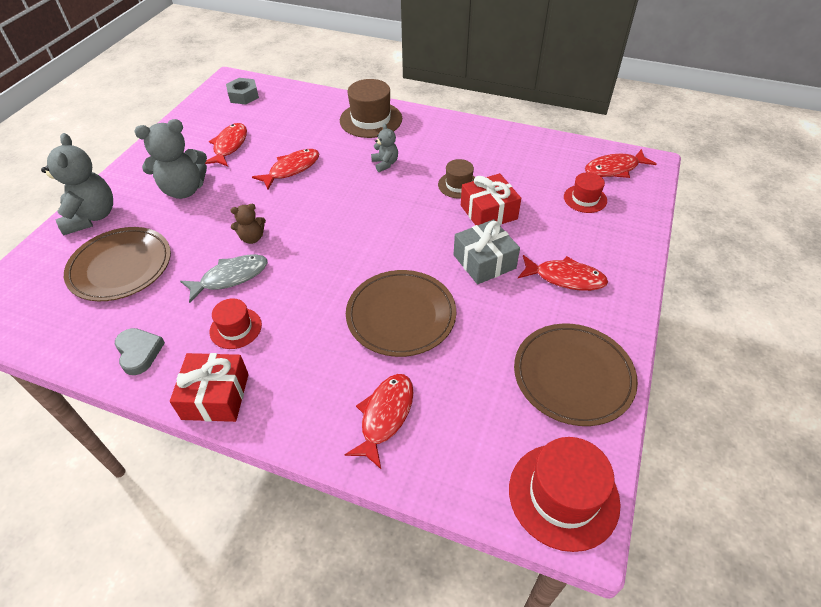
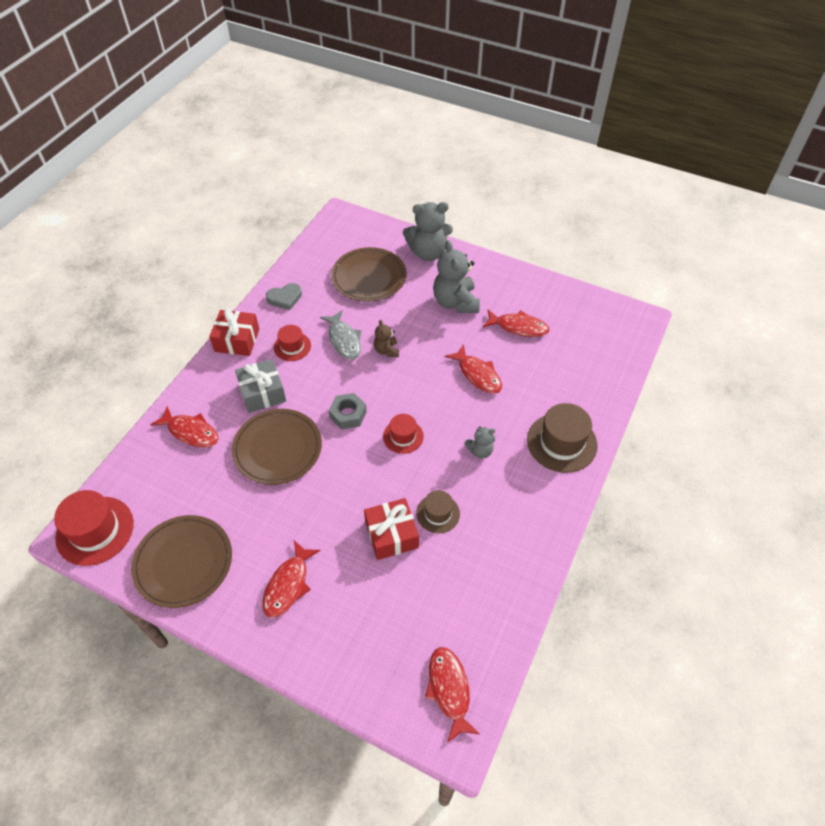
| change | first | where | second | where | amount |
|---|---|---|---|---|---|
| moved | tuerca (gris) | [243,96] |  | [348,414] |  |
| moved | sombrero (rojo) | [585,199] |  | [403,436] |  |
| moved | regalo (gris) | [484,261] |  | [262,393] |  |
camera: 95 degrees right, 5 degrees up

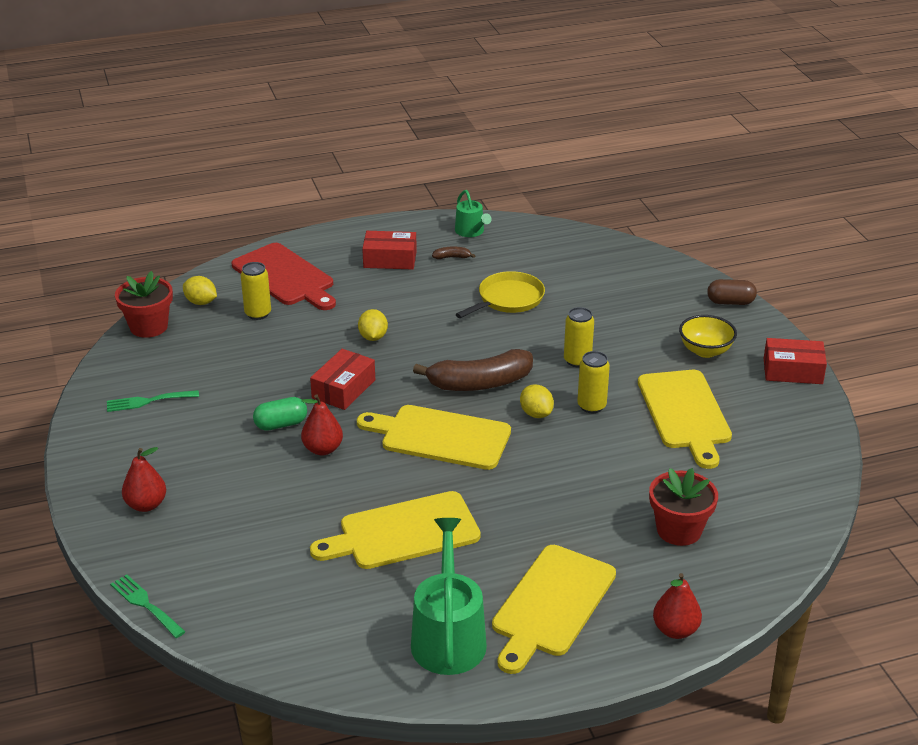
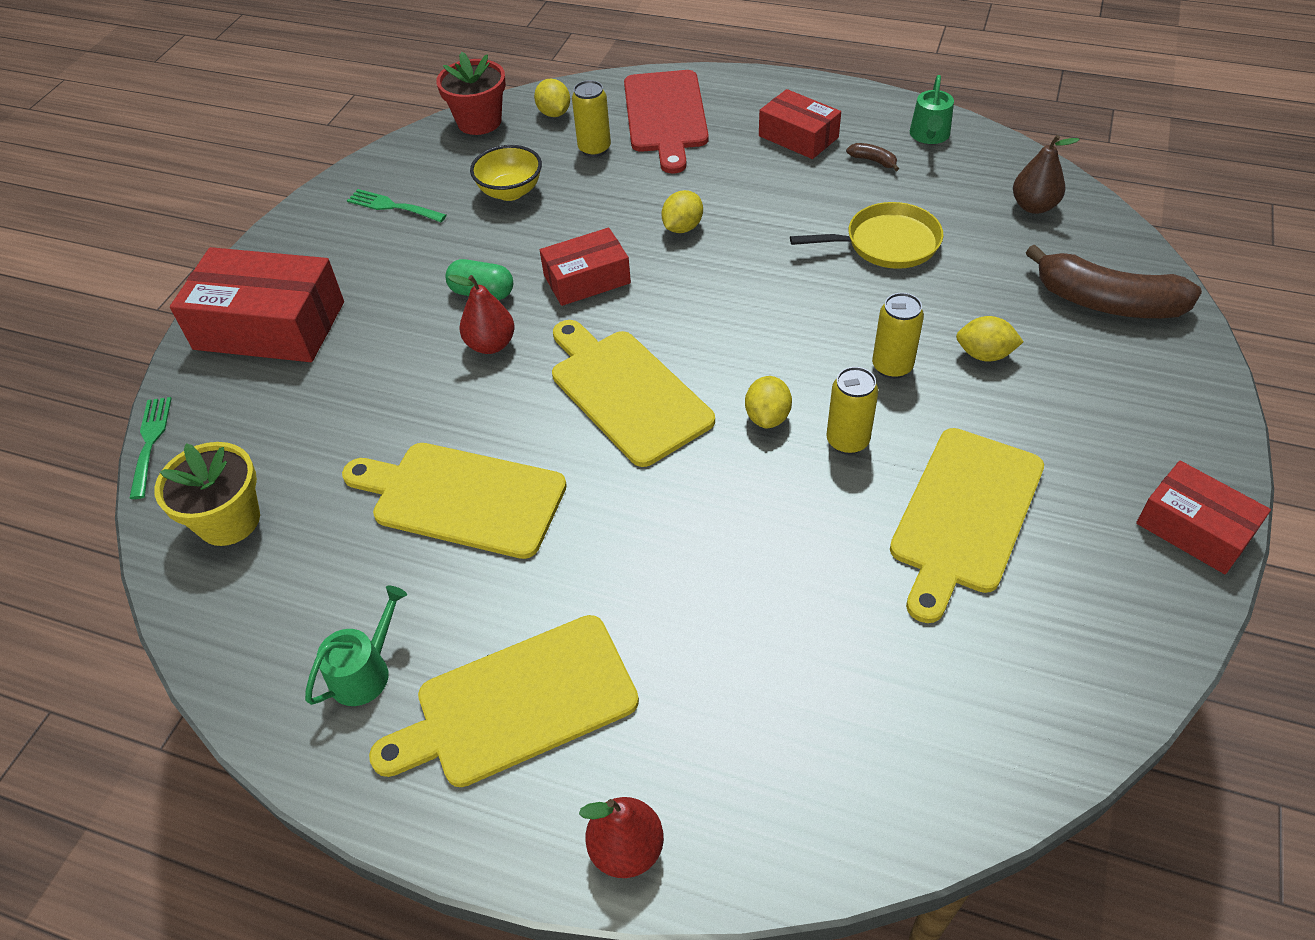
| change | first | where | second | where | amount |
|---|---|---|---|---|---|
| removed | cápsula (marrón) | [730,302] |  |  |  |
| moved | cuenco (amarillo) | [705,351] |  | [510,192] |  |
| moved | plátano (marrón) | [479,383] |  | [1106,302] |  |
| replaced | pera (rojo) | [146,505] | caja (rojo) | [269,325] |  |
| removed | maceta (rojo) | [679,530] |  |  |  |
| resized | regadera (verde) | [448,637] |  | [365,672] | x0.56 |
| added |  |  | pera (marrón) | [1033,206] |  |
| added |  |  | limón (amarillo) | [984,354] |  |
| added |  |  | maceta (amarillo) | [229,520] |  |
camera: 40 degrees right, 15 degrees up

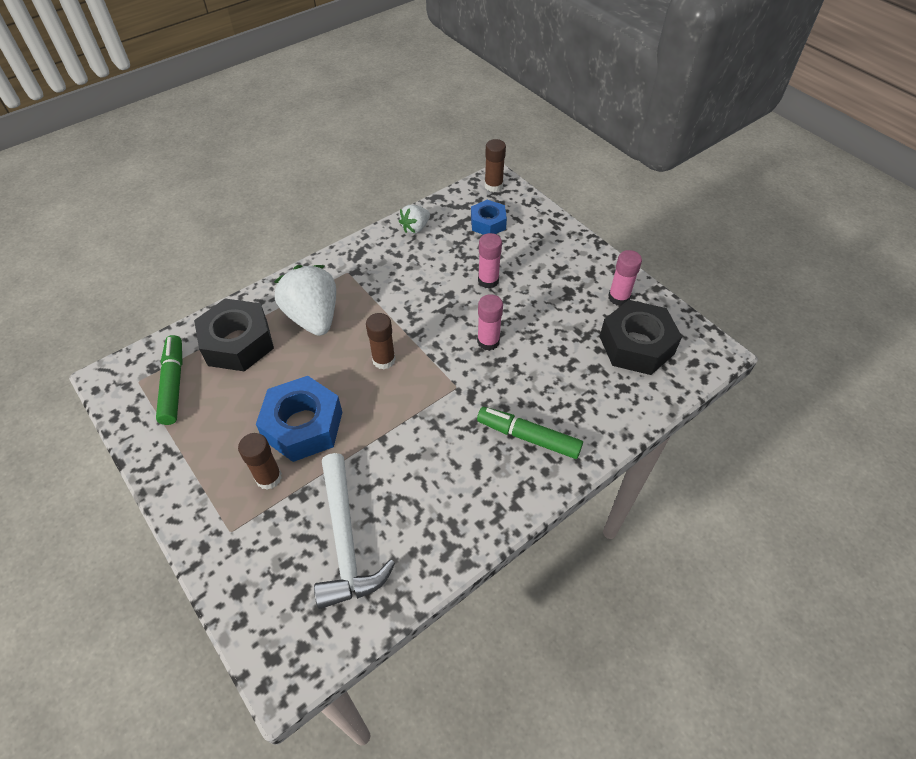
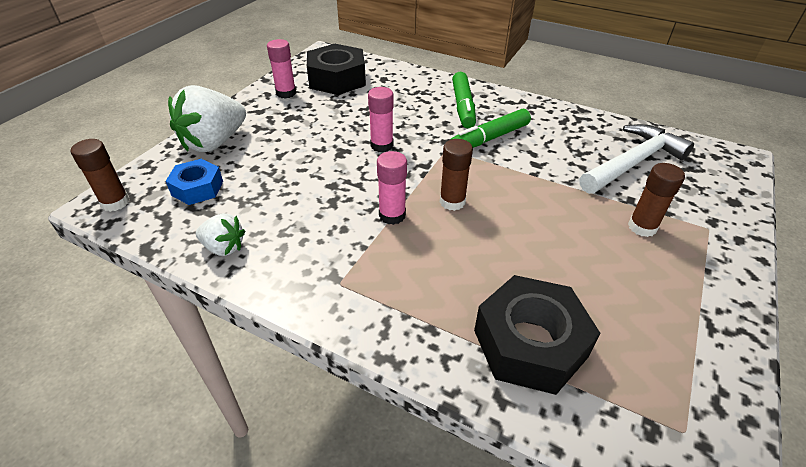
| change | first | where | second | where | amount |
|---|---|---|---|---|---|
| moved | barra de pegamento (rosa) | [488,280] |  | [392,215] |  |
| moved | fresa (blanco) | [313,317] |  | [214,142] |  |
| moved | rotulador (verde) | [173,384] |  | [489,138] |  |
| removed | tuerca (azul) | [303,425] |  |  |  |
camera: 115 degrees left, 10 degrees down

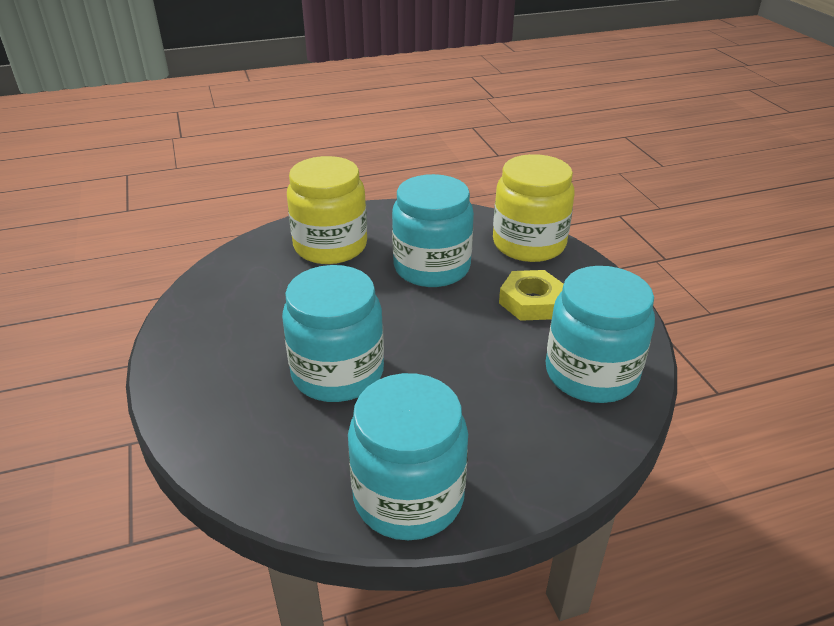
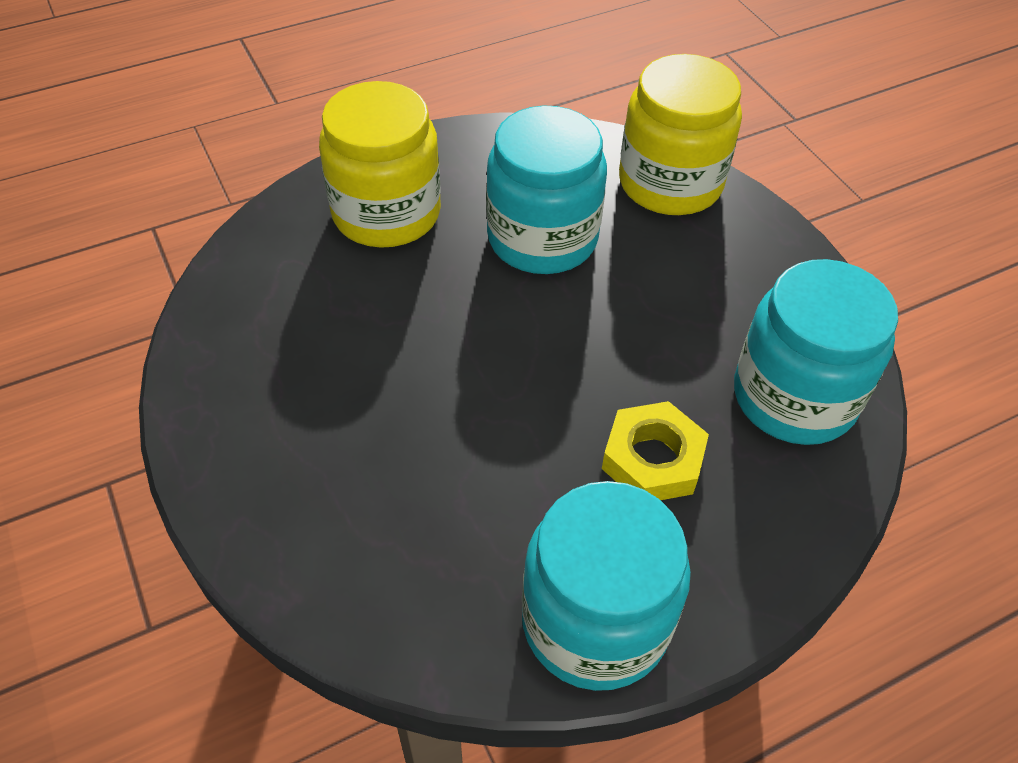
| change | first | where | second | where | amount |
|---|---|---|---|---|---|
| removed | tarro (turquesa) | [337,373] |  |  |  |
| moved | tuerca (amarillo) | [531,301] |  | [652,459] |  |
camera: 10 degrees left, 15 degrees up

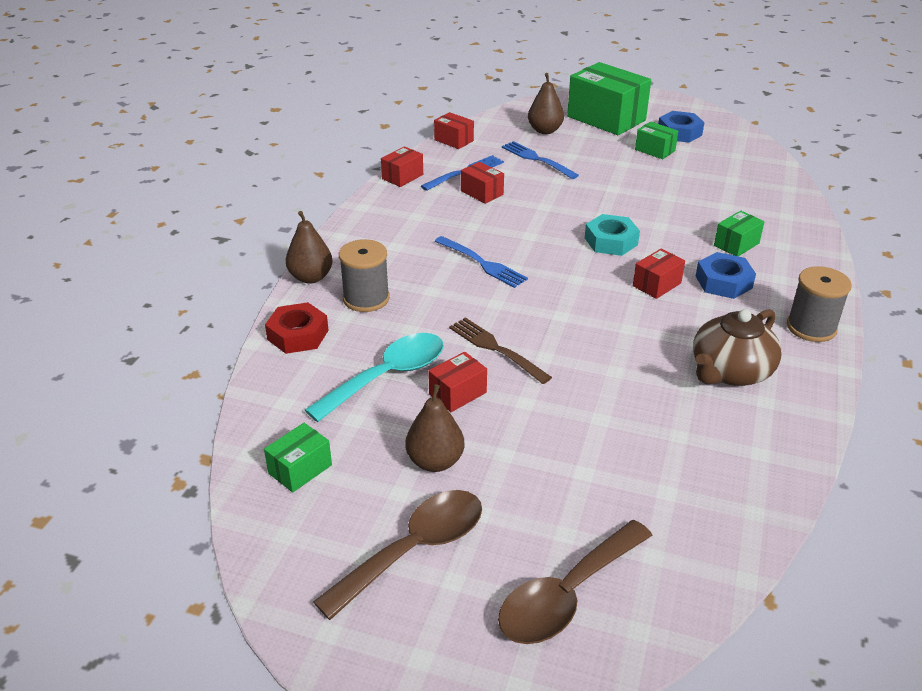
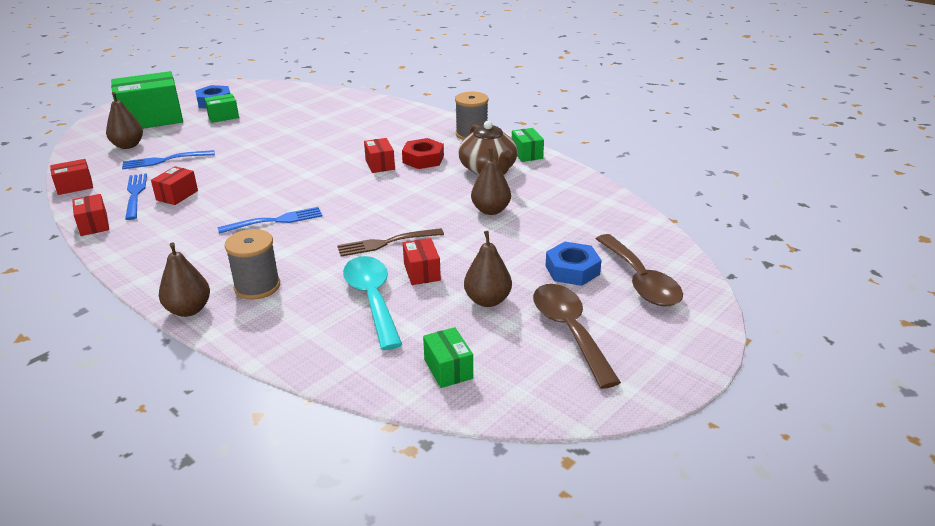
| change | first | where | second | where | amount |
|---|---|---|---|---|---|
| turned | caja (rojo) | [482,193] |  | [177,195] | 45 degrees counterclockwise |
| moved | caja (verde) | [736,244] |  | [527,154] |  |
| removed | tuerca (turquesa) | [611,241] |  |  |  |
| moved | tuerca (azul) | [723,282] |  | [572,270] |  |
| moved | tuerca (rojo) | [298,335] |  | [423,159] |  |
| added |  |  | pera (marrón) | [491,210] |  |
camera: 65 degrees left, 5 degrees down

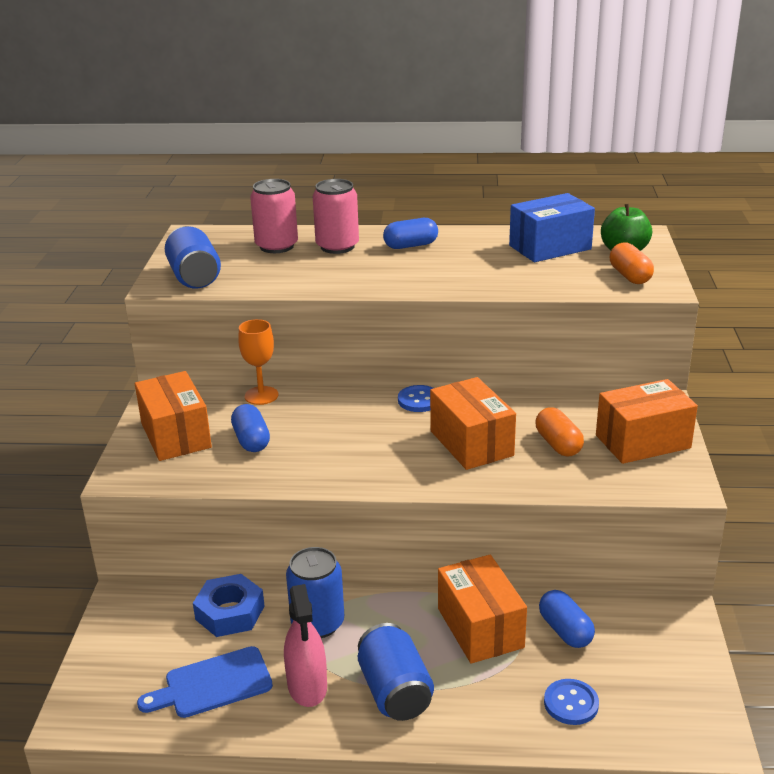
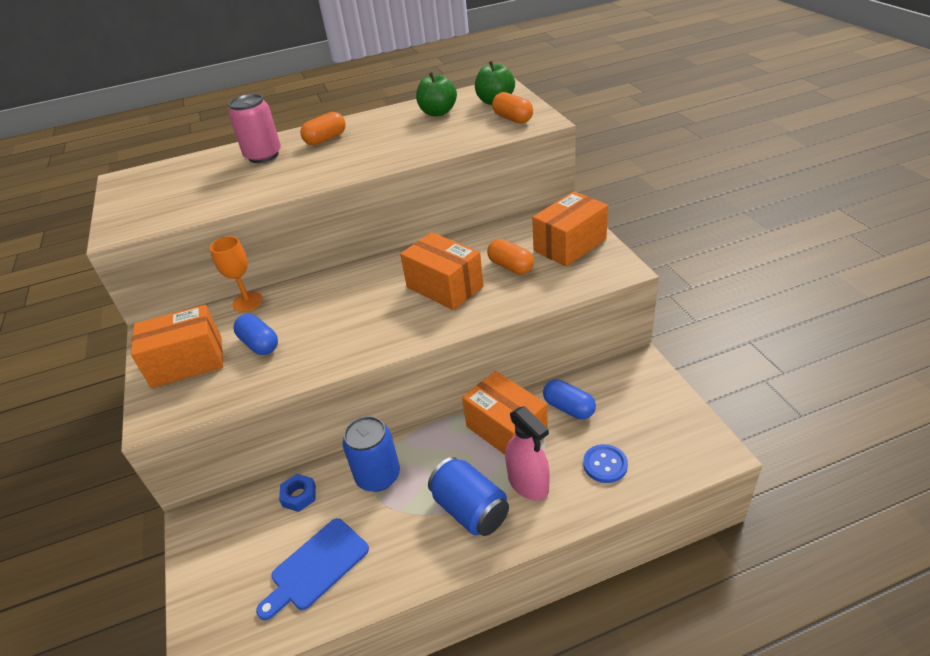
| change | first | where | second | where | amount |
|---|---|---|---|---|---|
| removed | lata (rosa) | [276,246] |  |  |  |
| replaced | caja (azul) | [550,247] | manzana (verde) | [438,113] |  |
| recoloured | cápsula (azul) | [411,246] | cápsula (naranja) | [326,139] |  |
| removed | lata (azul) | [194,277] |  |  |  |
| turned | caja (naranja) | [175,435] |  | [187,362] | 60 degrees counterclockwise |
| removed | botón (azul) | [419,400] |  |  |  |
| resized | tuerca (azul) | [230,613] |  | [299,496] | x0.61 |
| moved | pulverizador (rosa) | [307,686] |  | [528,483] |  |
camera: 20 degrees left, 10 degrees up

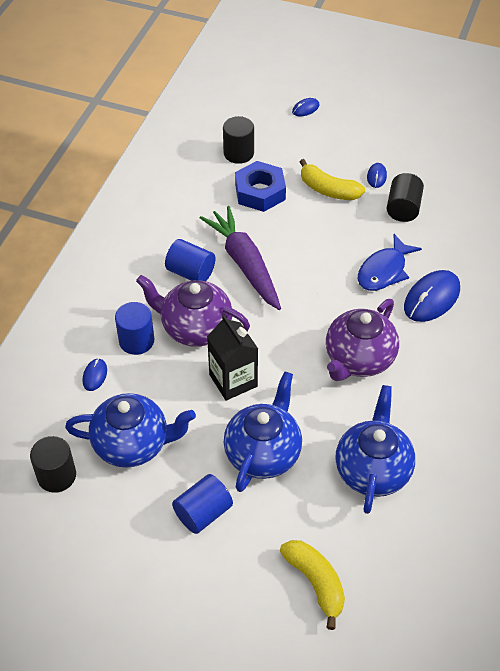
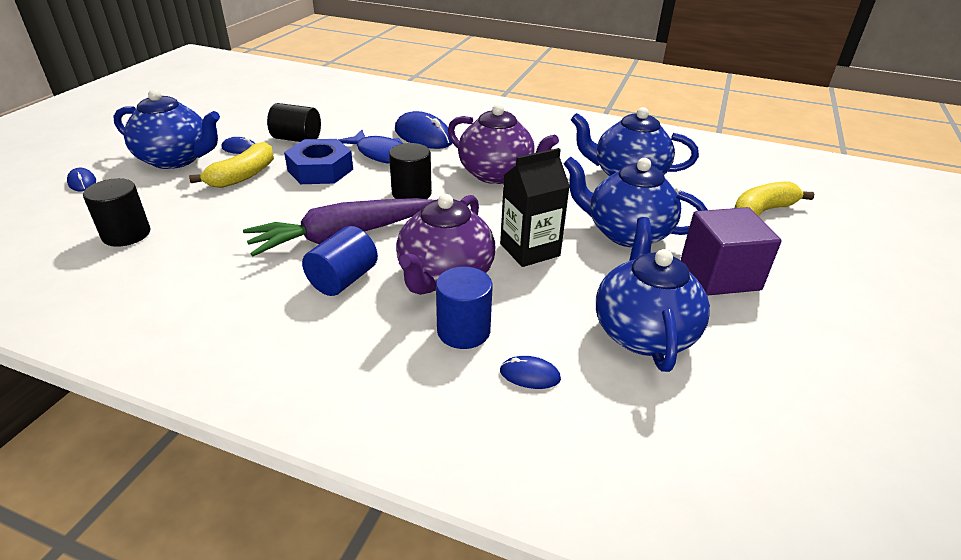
| change | first | where | second | where | amount |
|---|---|---|---|---|---|
| moved | tuerca (azul) | [260,192] |  | [320,170] |  |
| moved | cilindro (negro) | [56,476] |  | [411,193] |  |
| replaced | cilindro (azul) | [203,513] | cubo (morado) | [719,275] |  |
| added |  |  | tetera (azul) | [176,159] |  |
camera: 90 degrees left, 15 degrees down

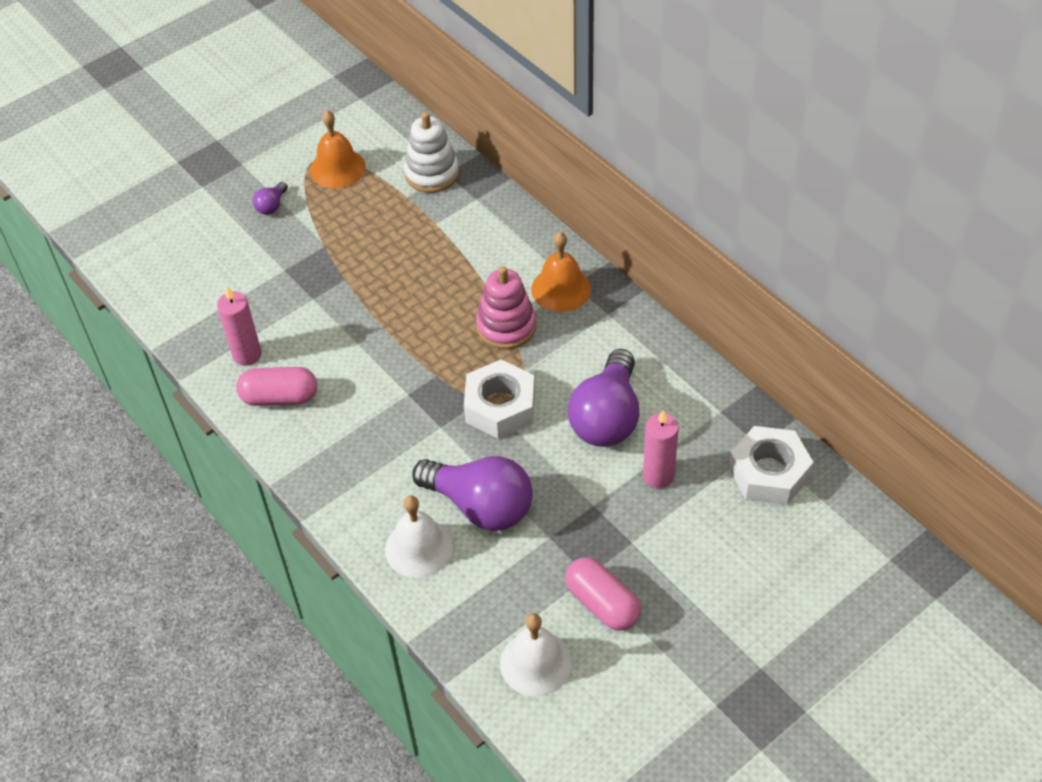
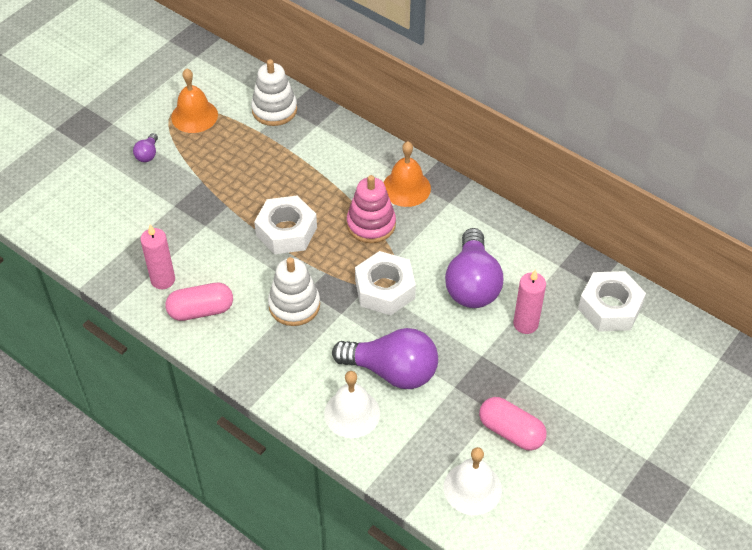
| change | first | where | second | where | amount |
|---|---|---|---|---|---|
| added |  |  | tuerca (blanco) | [286,231] |  |
| added |  |  | juguete apilable (blanco) | [294,305] |  |
camera: 15 degrees left, 0 degrees up

